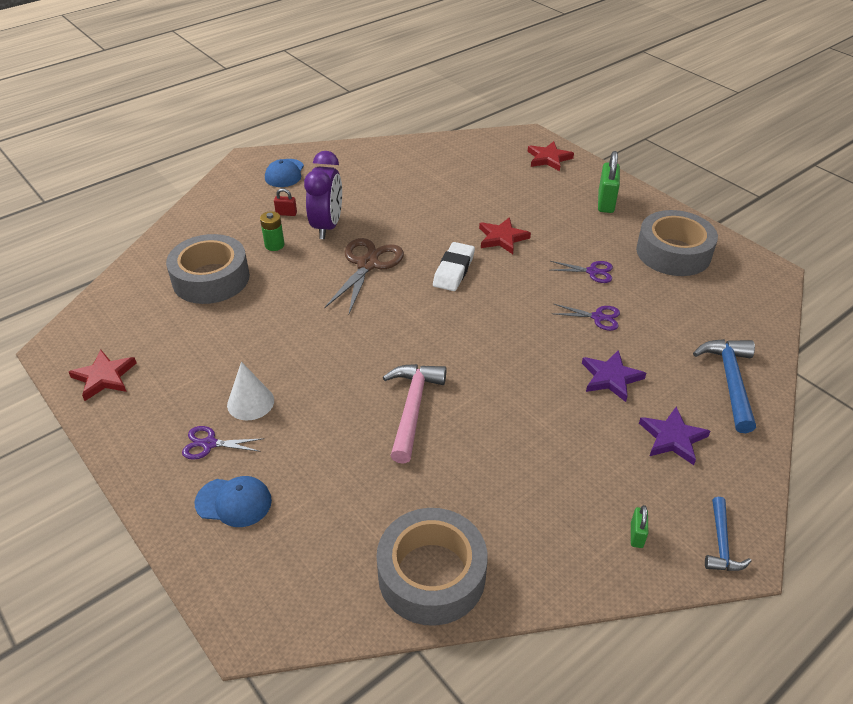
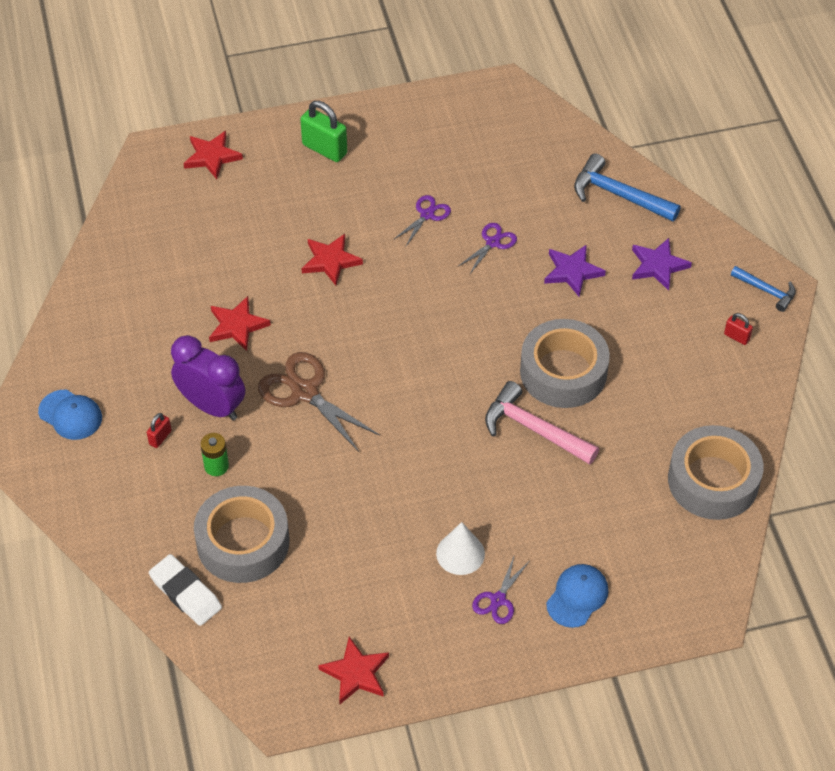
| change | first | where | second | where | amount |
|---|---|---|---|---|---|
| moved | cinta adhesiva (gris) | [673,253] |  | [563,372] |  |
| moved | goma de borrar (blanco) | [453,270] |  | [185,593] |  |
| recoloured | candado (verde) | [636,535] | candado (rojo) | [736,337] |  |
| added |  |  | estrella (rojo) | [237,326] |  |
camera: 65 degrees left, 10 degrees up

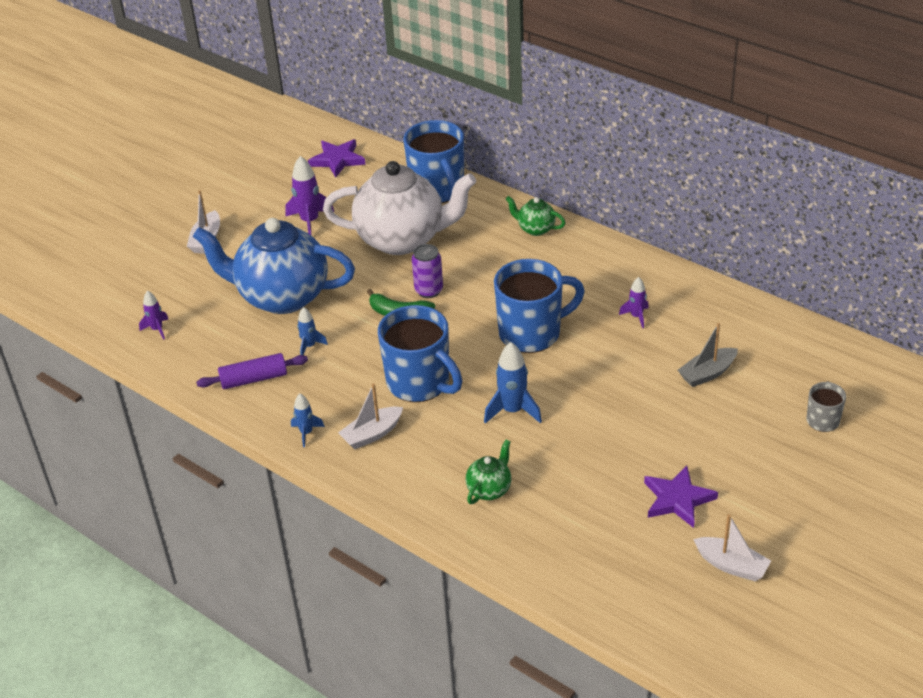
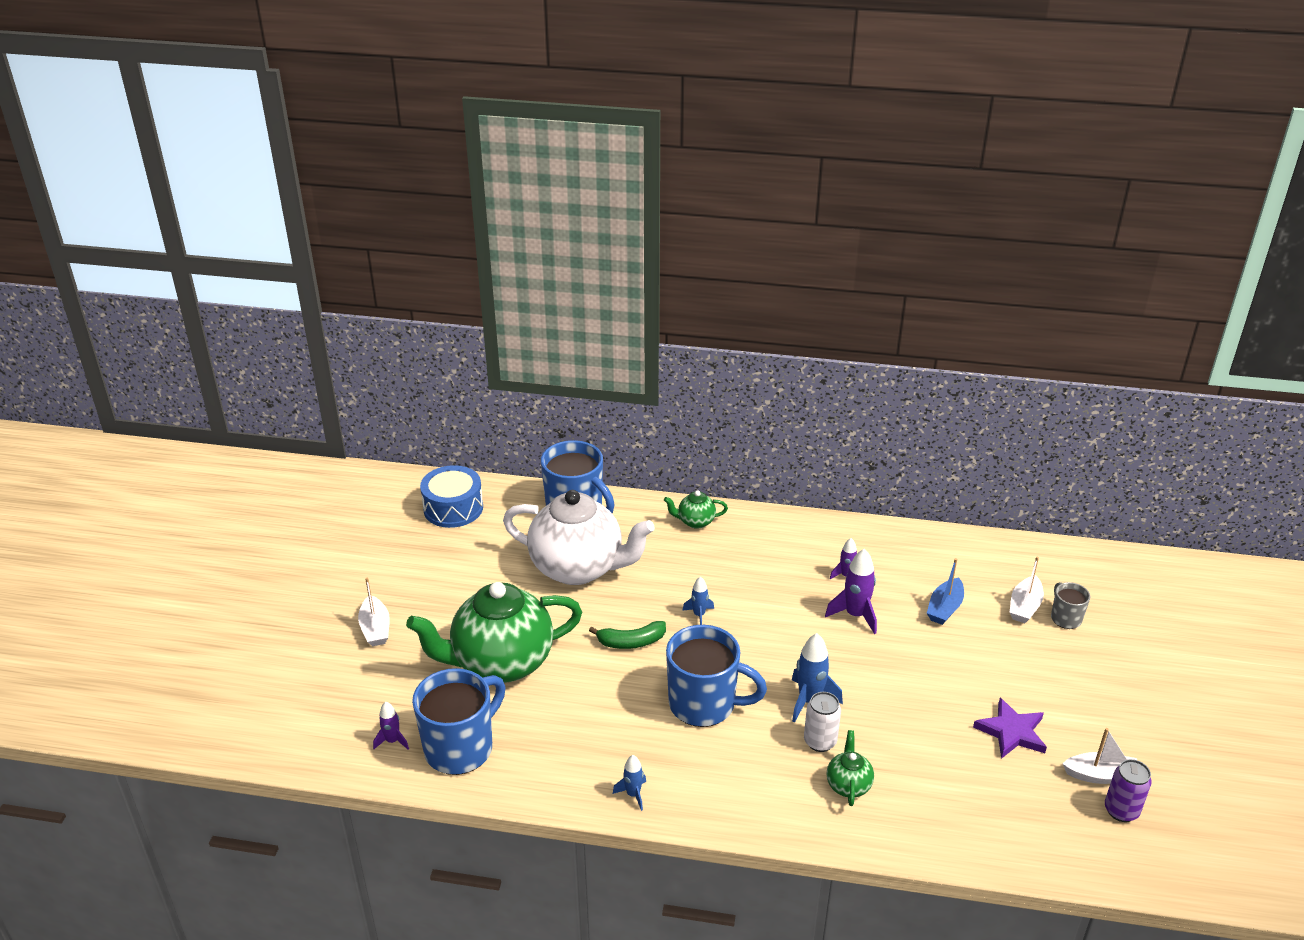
| change | first | where | second | where | amount |
|---|---|---|---|---|---|
| replaced | estrella (morado) | [337,160] | tambor (azul) | [453,508] |  |
| moved | cohete (morado) | [310,221] |  | [855,615] |  |
| turned | tetera (blanco) | [402,239] |  | [578,568] | 45 degrees clockwise |
| recoloured | tetera (azul) | [282,296] | tetera (verde) | [501,663] |  |
| moved | lata (morado) | [429,290] |  | [1121,810] |  |
| moved | taza (azul) | [531,333] |  | [460,748] |  |
| moved | cohete (azul) | [309,346] |  | [699,615] |  |
| recoloured | barco (gris) | [707,373] | barco (azul) | [944,608] |  |
| removed | rodillo (morado) | [254,379] |  |  |  |
| moved | barco (blanco) | [372,434] |  | [1024,606] |  |
| added |  |  | lata (blanco) | [820,741] |  |
camera: 30 degrees left, 5 degrees down

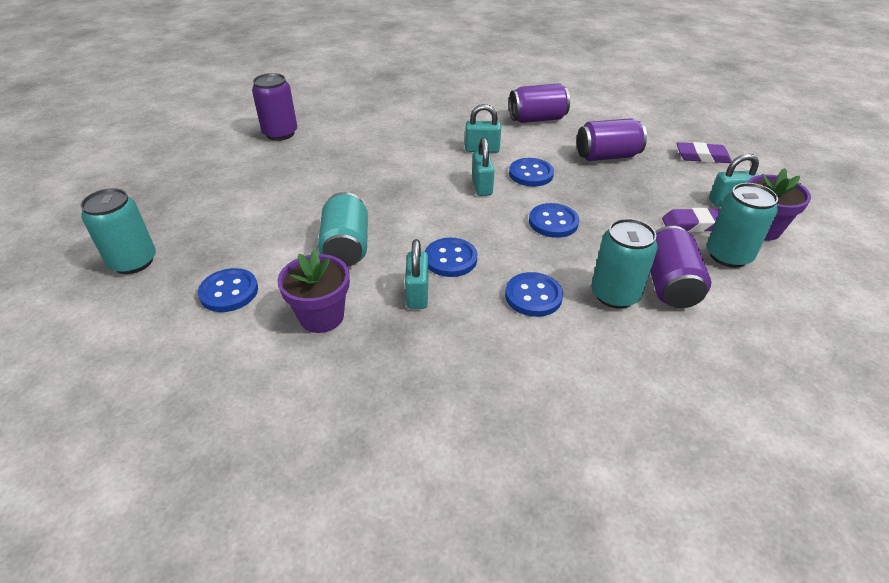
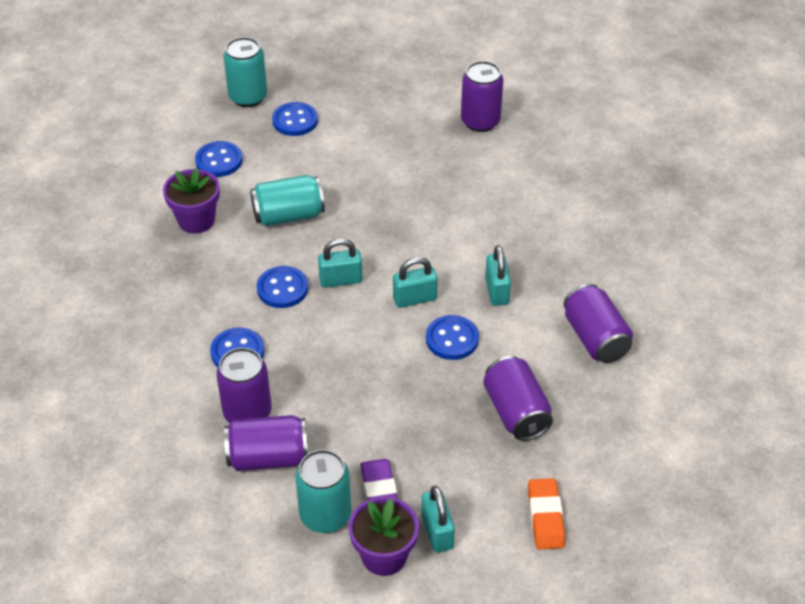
| change | first | where | second | where | amount |
|---|---|---|---|---|---|
| recoloured | goma de borrar (morado) | [702,157] | goma de borrar (naranja) | [545,517] |  |
| moved | botón (azul) | [553,222] |  | [295,121] |  |
| recoloured | lata (turquesa) | [615,294] | lata (morado) | [247,412] |  |
| moved | candado (turquesa) | [417,294] |  | [340,280] |  |
camera: 80 degrees right, 5 degrees up

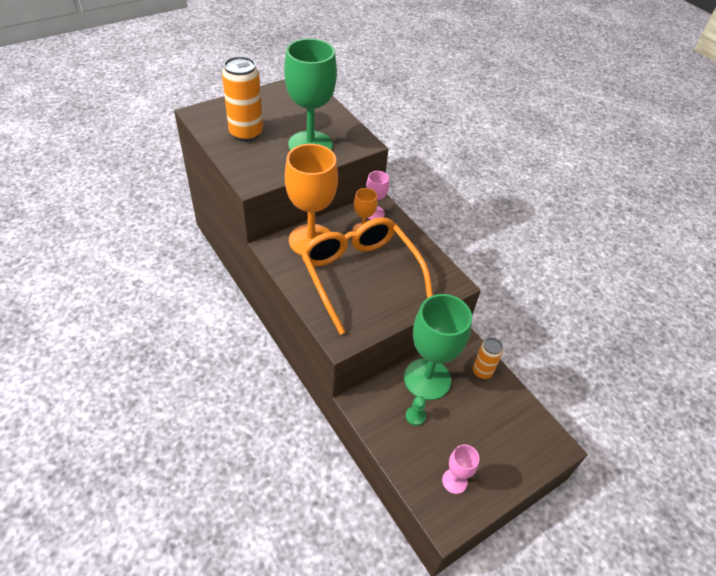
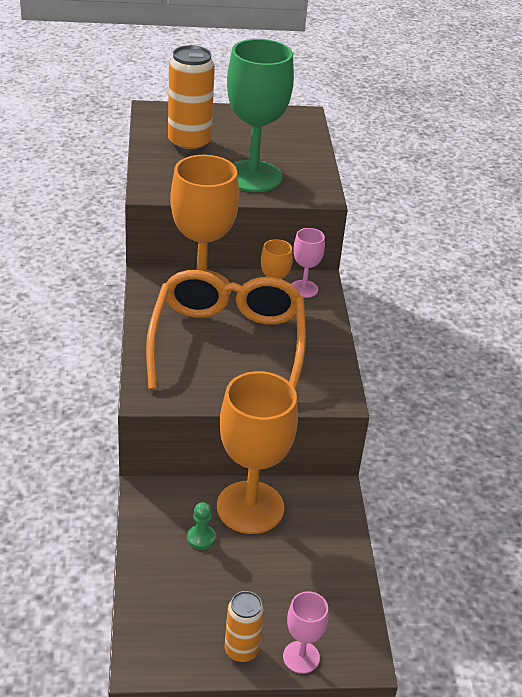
| change | first | where | second | where | amount |
|---|---|---|---|---|---|
| recoloured | copa (verde) | [427,379] | copa (naranja) | [250,507] |  |
| moved | lata (naranja) | [482,372] |  | [241,650] |  |
| moved | copa (rosa) | [454,481] |  | [301,657] |  |
camera: 30 degrees right, 10 degrees down

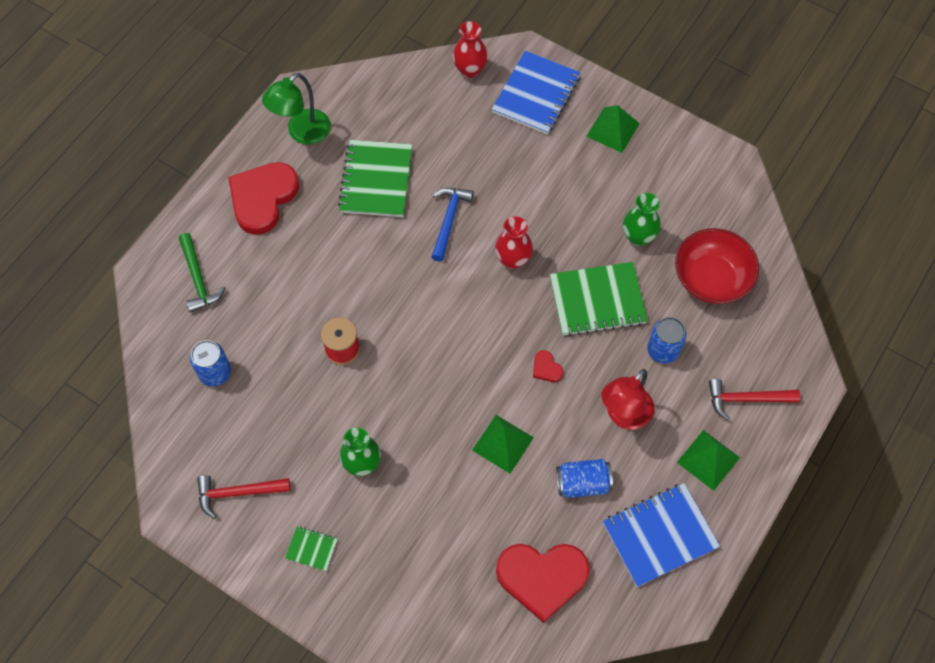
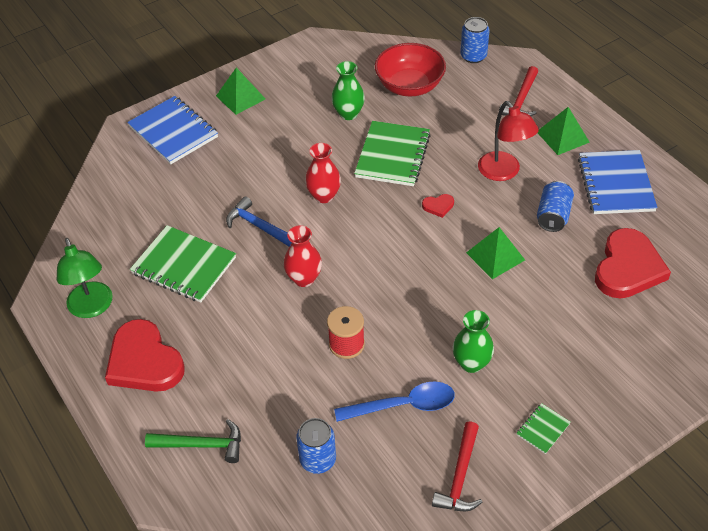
| change | first | where | second | where | amount |
|---|---|---|---|---|---|
| moved | florero (rojo) | [470,69] |  | [304,278] |  |
| moved | lata (azul) | [663,350] |  | [473,56] |  |
| added |  |  | cuchara (azul) | [403,405] |  |
camera: 65 degrees left, 15 degrees down

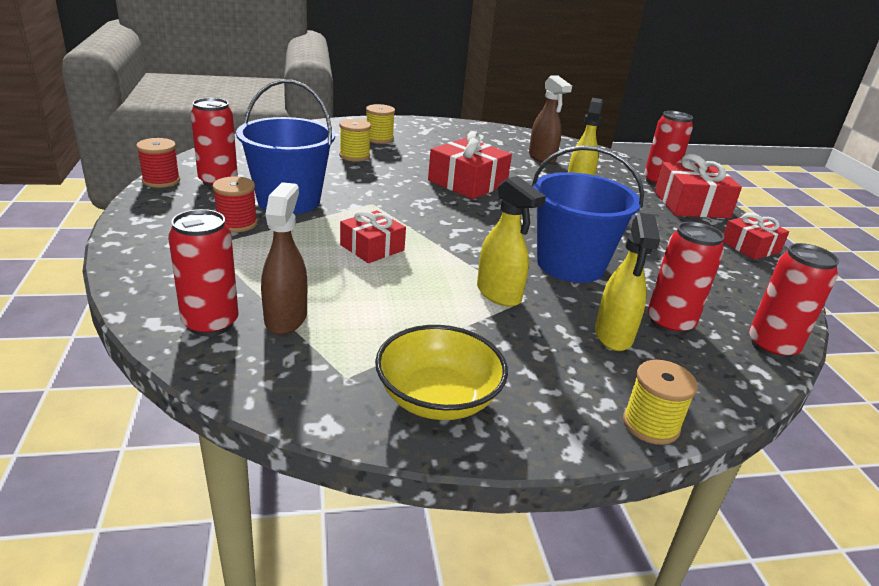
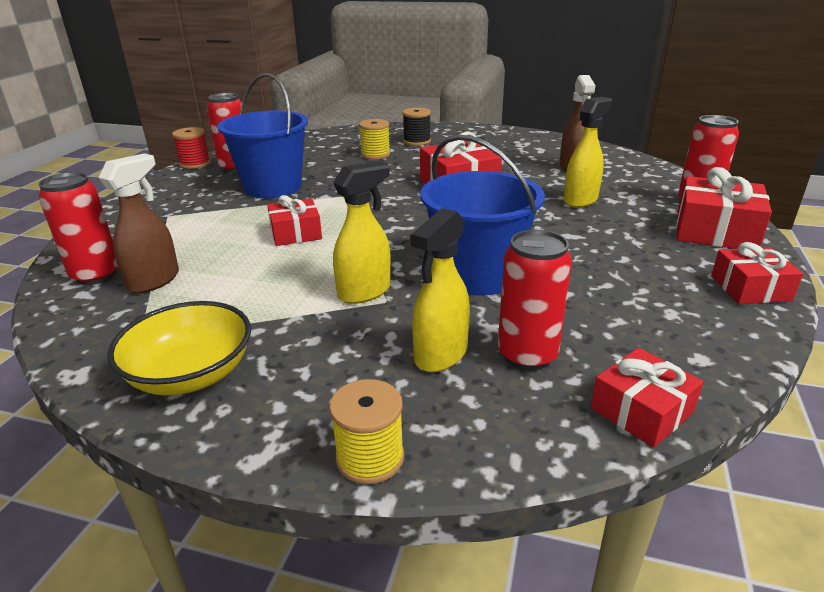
| change | first | where | second | where | amount |
|---|---|---|---|---|---|
| recoloured | carrete (amarillo) | [379,139] | carrete (negro) | [417,141] |  |
| removed | carrete (rojo) | [237,223] |  |  |  |
| turned | pulverizador (amarillo) | [499,294] |  | [365,292] | 120 degrees counterclockwise |
| replaced | lata (rojo) | [772,346] | regalo (rojo) | [641,410] |  |
camera: 30 degrees right, 0 degrees up

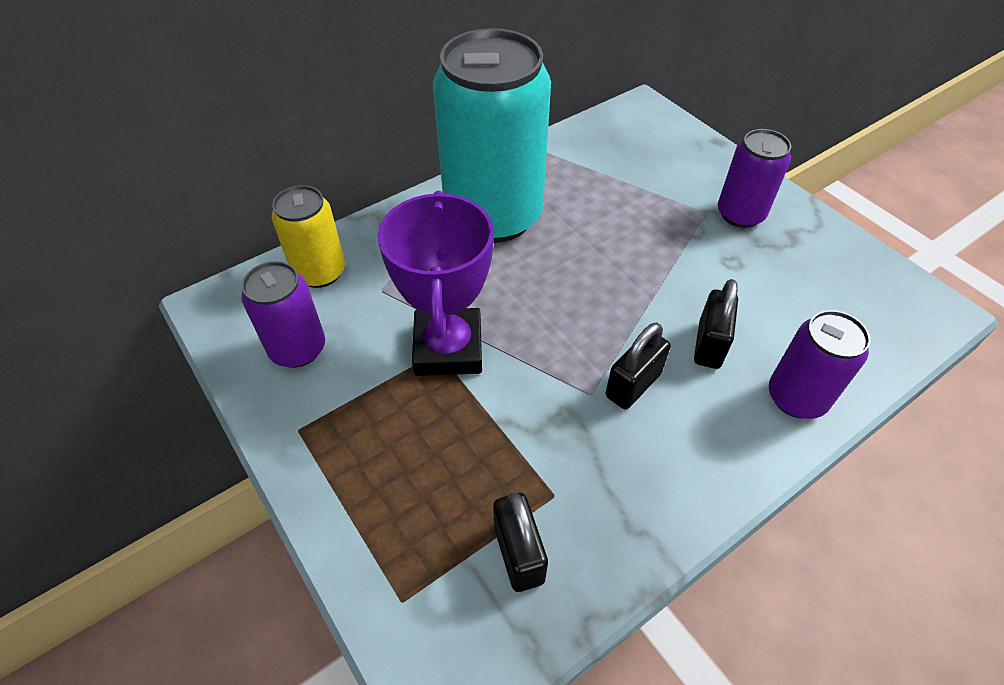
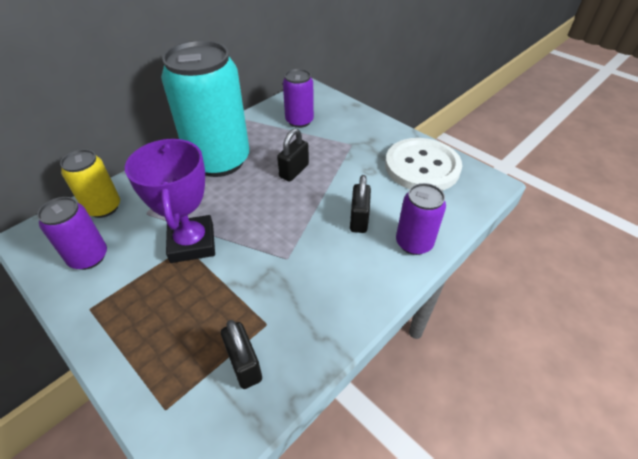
| change | first | where | second | where | amount |
|---|---|---|---|---|---|
| moved | lata (morado) | [740,214] |  | [299,121] |  |
| moved | candado (negro) | [633,385] |  | [294,171] |  |
| added |  |  | botón (blanco) | [422,167] |  |
camera: 10 degrees left, 5 degrees down

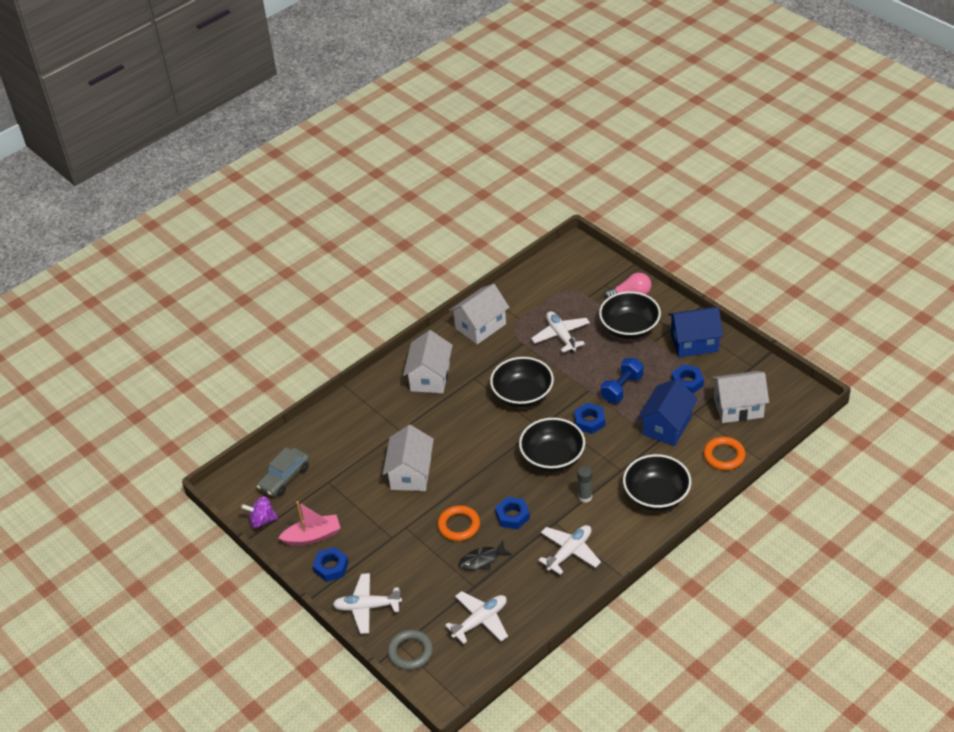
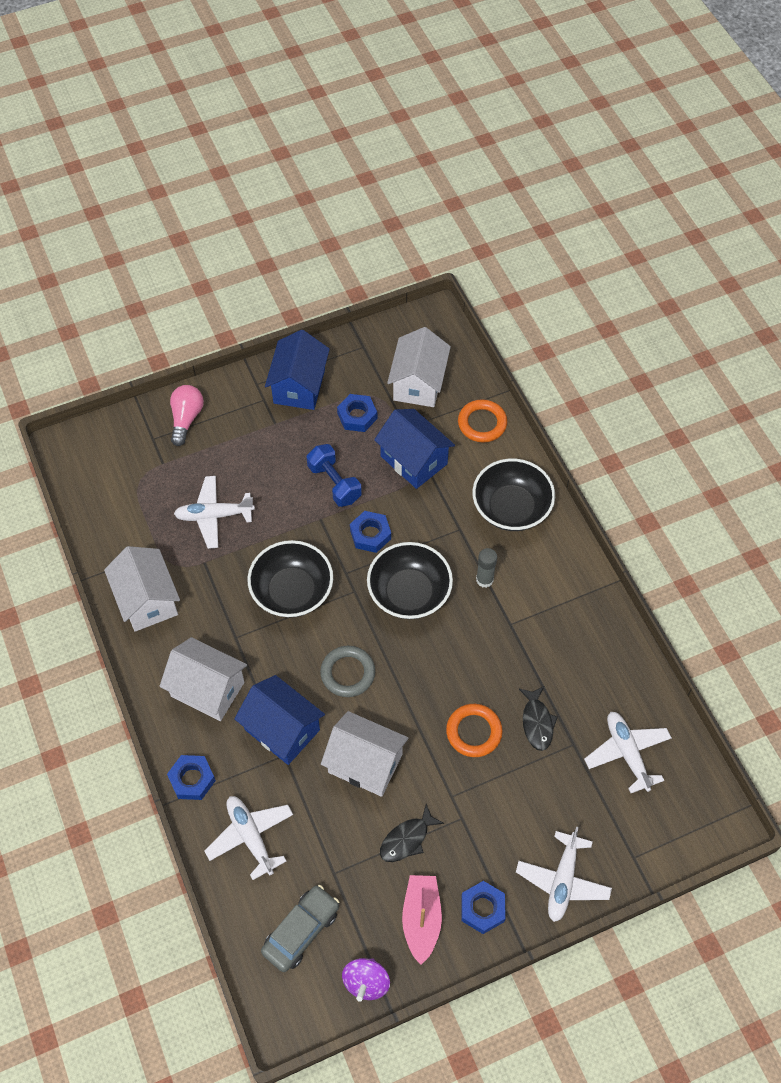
| change | first | where | second | where | amount |
|---|---|---|---|---|---|
| removed | cuenco (negro) | [629,327] |  |  |  |
| turned | coche (gris) | [284,477] |  | [301,931] | 105 degrees counterclockwise |
| moved | tuerca (azul) | [512,516] |  | [192,779] |  |
| moved | avión (blanco) | [569,552] |  | [250,837] |  |
| moved | anillo (gris) | [410,652] |  | [348,673] |  |
| added |  |  | casa (azul) | [282,729] |  |
| added |  |  | pez (negro) | [407,839] |  |
camera: 75 degrees left, 15 degrees up

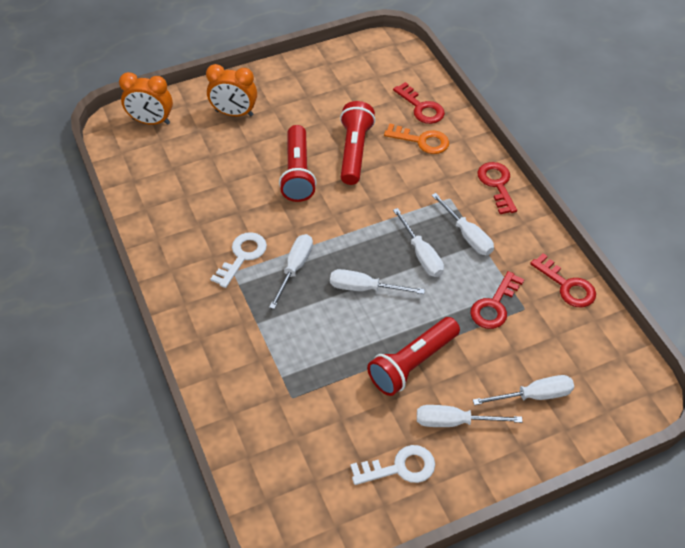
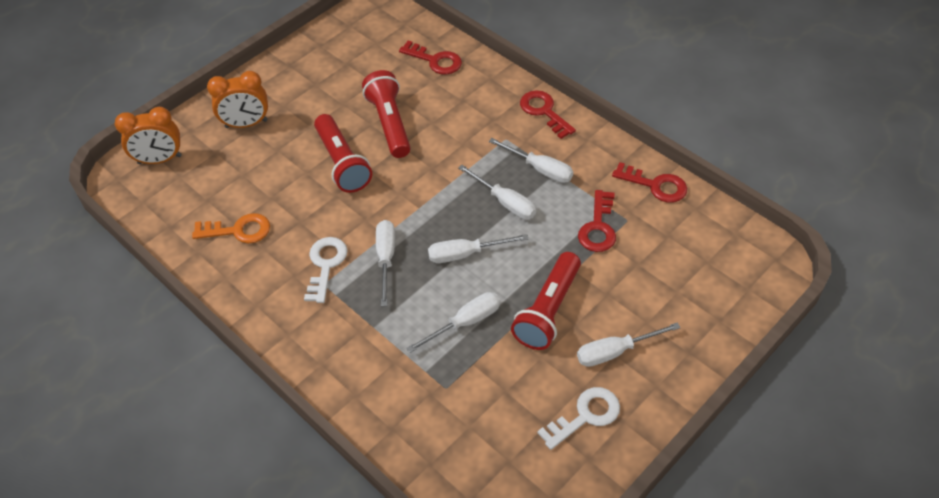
| change | first | where | second | where | amount |
|---|---|---|---|---|---|
| moved | llave (naranja) | [422,141] |  | [239,230] |  |
| moved | destornillador (blanco) | [534,396] |  | [465,323] |  |
camera: 20 degrees left, 0 degrees up

